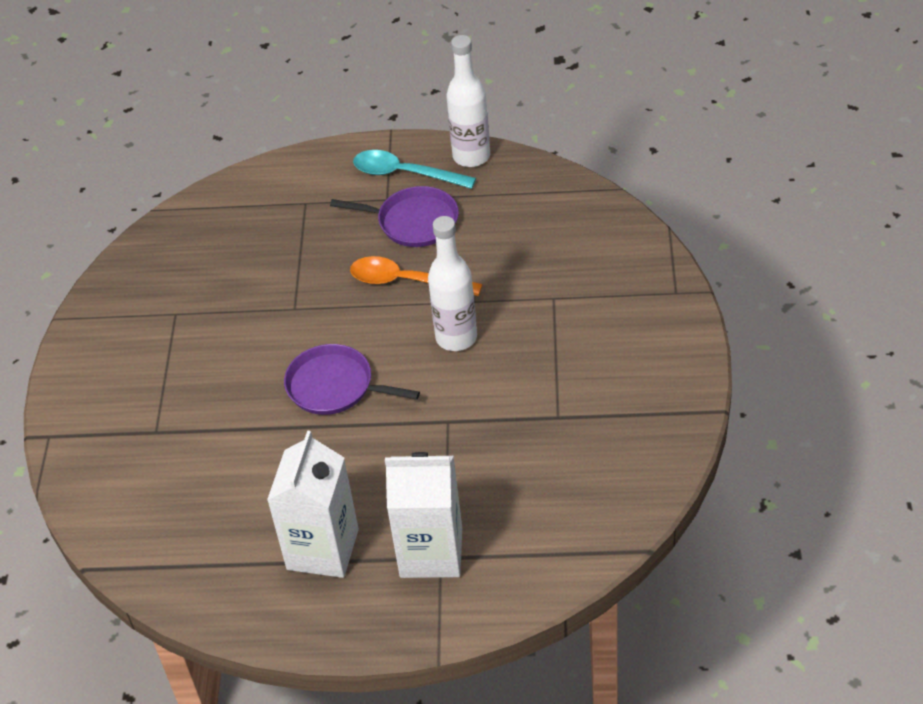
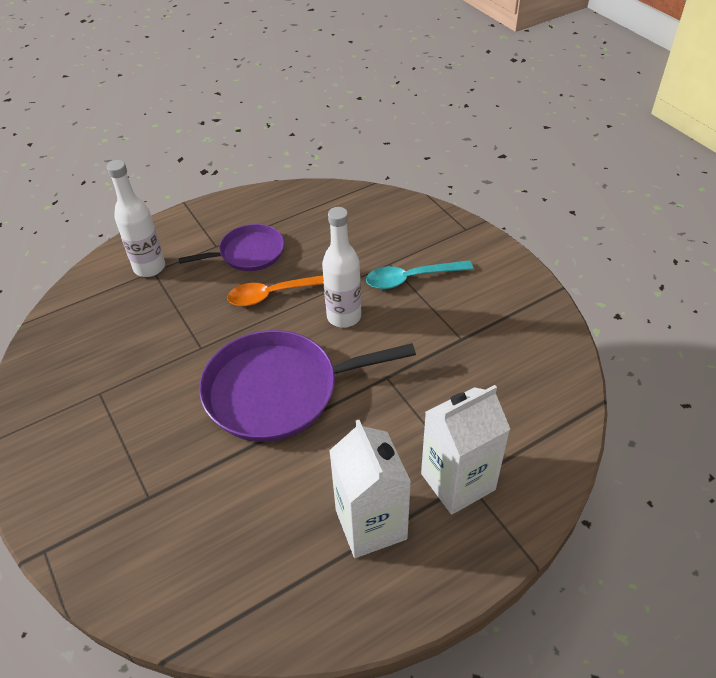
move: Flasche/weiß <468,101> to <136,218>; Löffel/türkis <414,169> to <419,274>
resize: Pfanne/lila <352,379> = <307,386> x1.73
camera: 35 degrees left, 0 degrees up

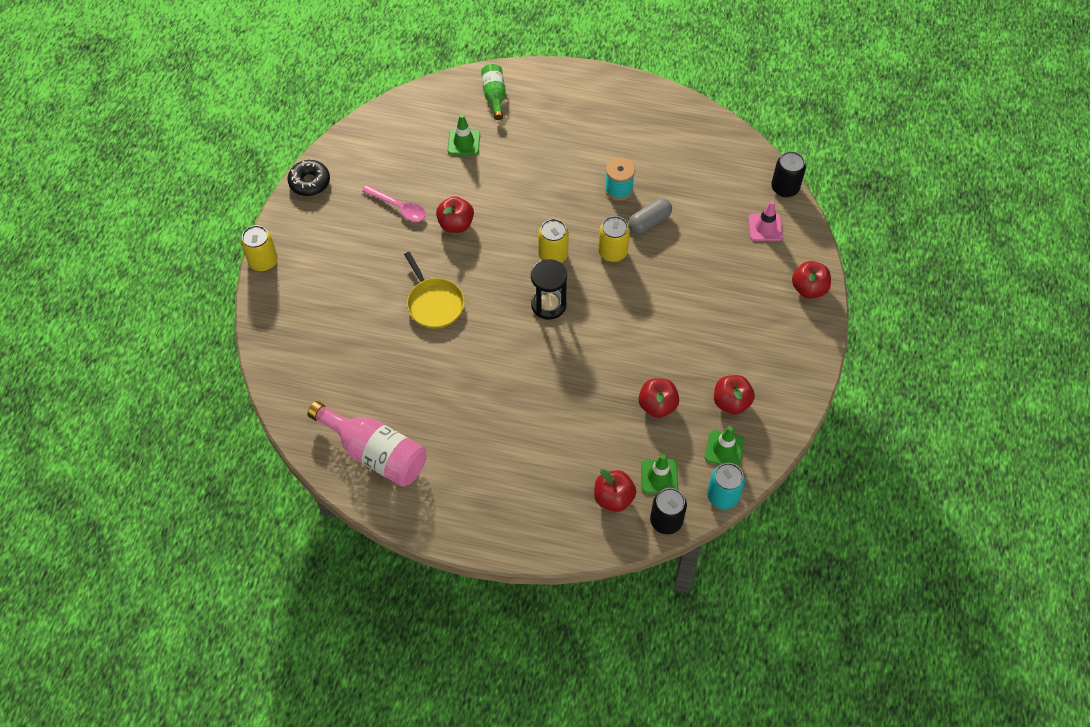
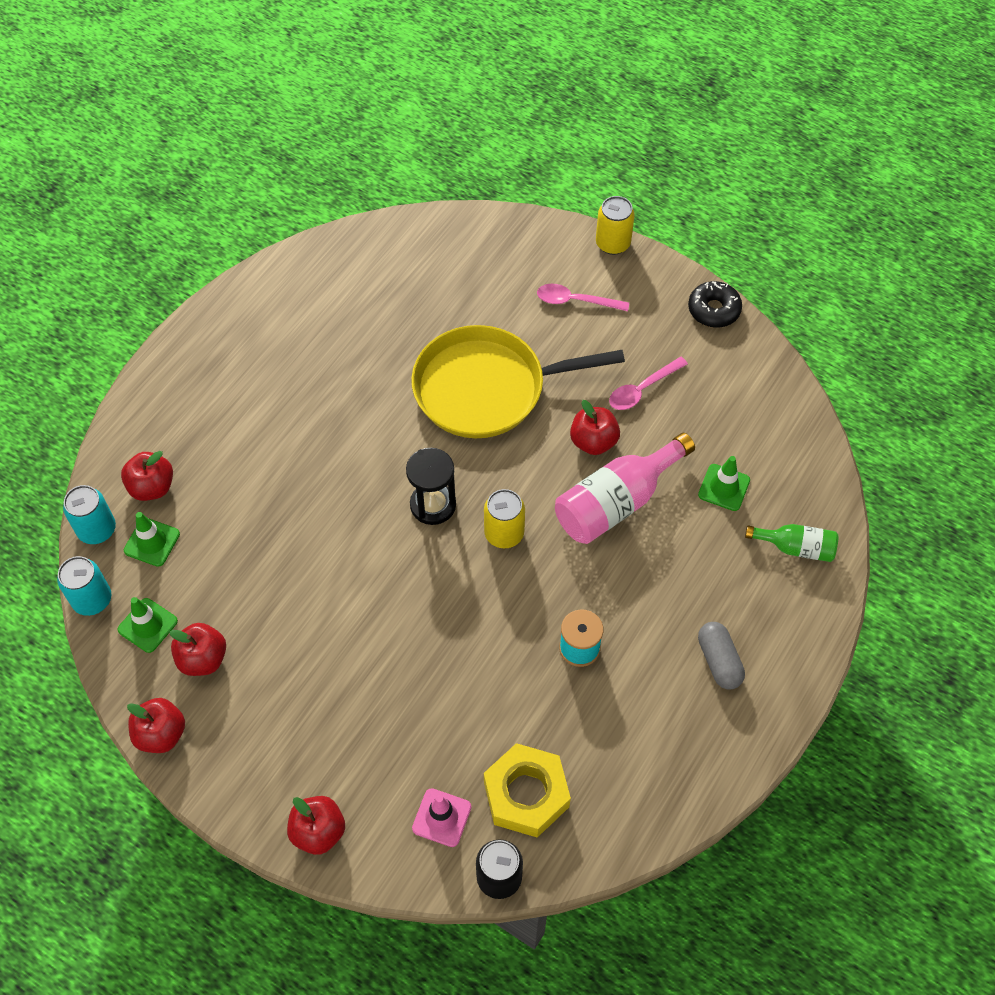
delete: Dose/gelb <614,239>
insert: Löffel/rosa <583,297>; Sechskantmutter/gelb <527,790>
move: Kapsel/grau <650,216> to <721,655>; Apfel/rot <658,398> to <156,725>; Flasche/rosa <367,444> to <625,488>
recolor: Dose/schwarz <668,511> to Dose/türkis <89,514>
resize: Pfanne/gelb <434,290> = <518,381> x1.82
camera: 110 degrees right, 0 degrees up

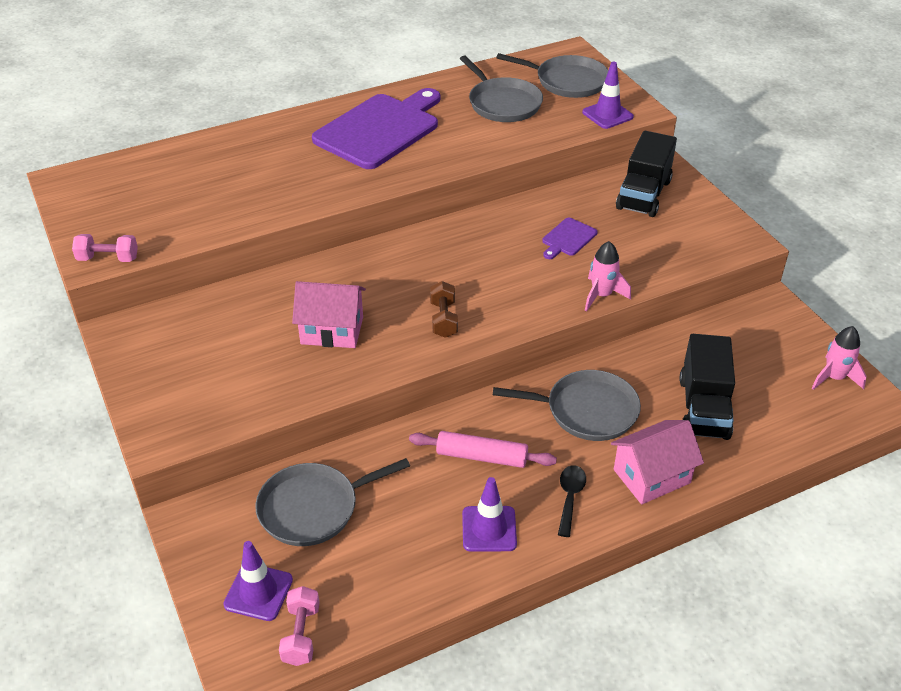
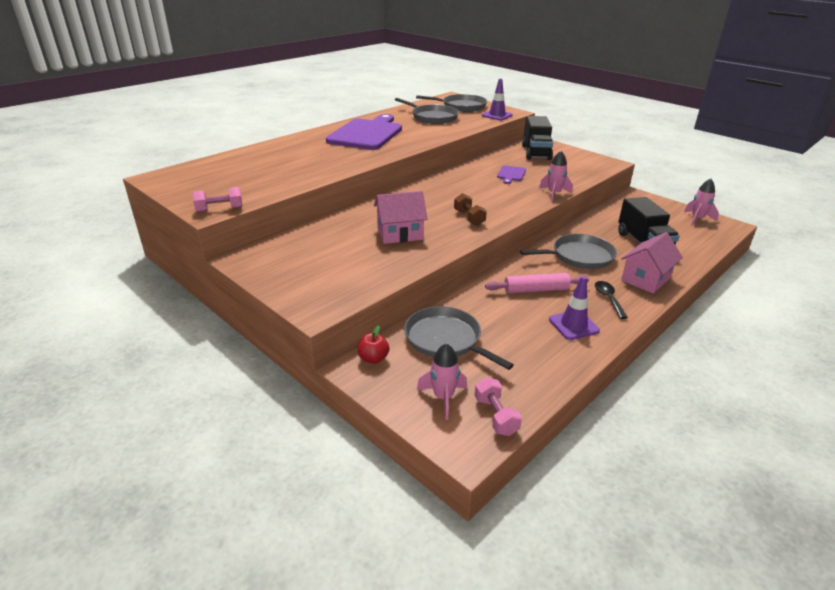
insert: Apfel/rot <373,345>
replace: Leitkegel/lila <258,581> to Rakete/rosa <442,381>
rotate: Pfanne/grau <332,502> = <459,338> 90 degrees clockwise
camera: 20 degrees left, 10 degrees down

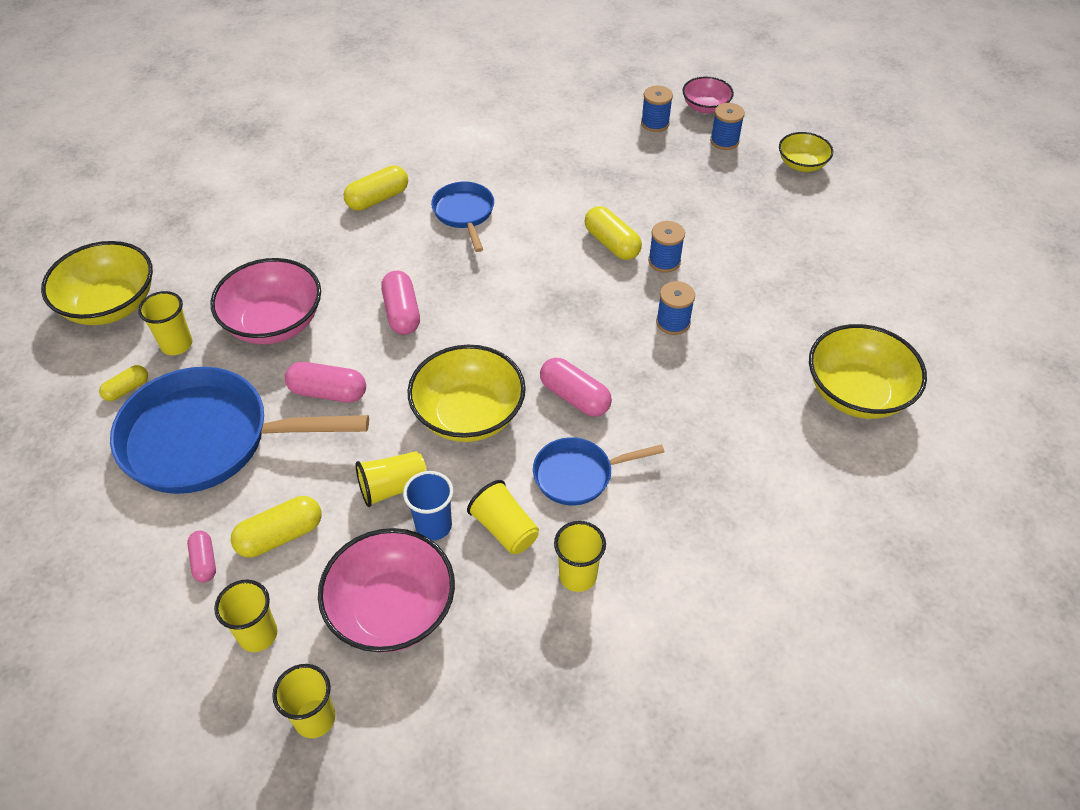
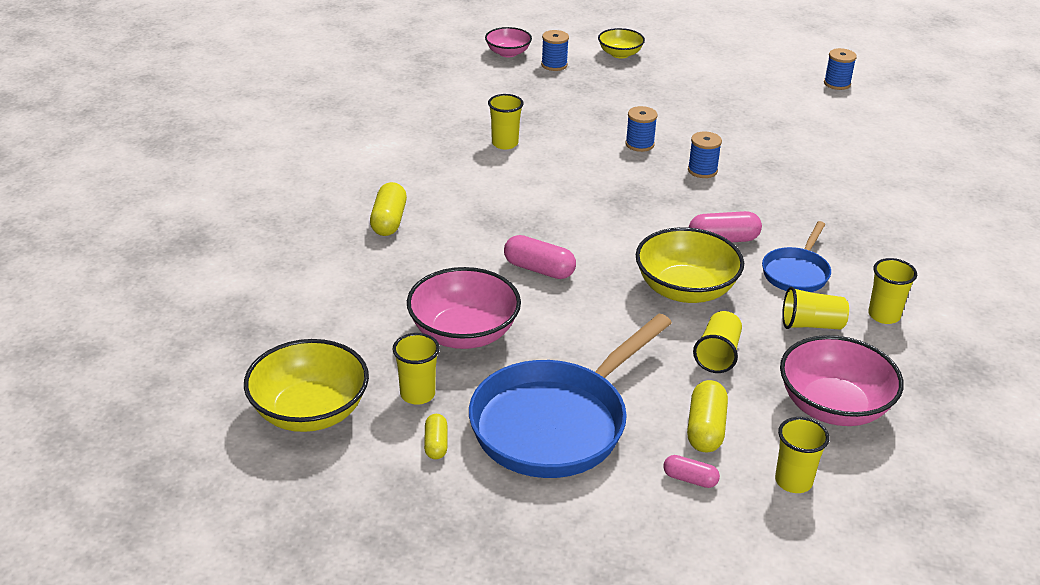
delete: Pfanne/blau <462,217>; Kapsel/gelb <613,233>; Schüssel/gelb <868,371>; Kapsel/rosa <325,382>; Becher/blau <428,506>
move: Garnrolle/blau <657,108> to <840,69>; Becher/gelb <304,701> to <506,122>
camera: 50 degrees left, 15 degrees down

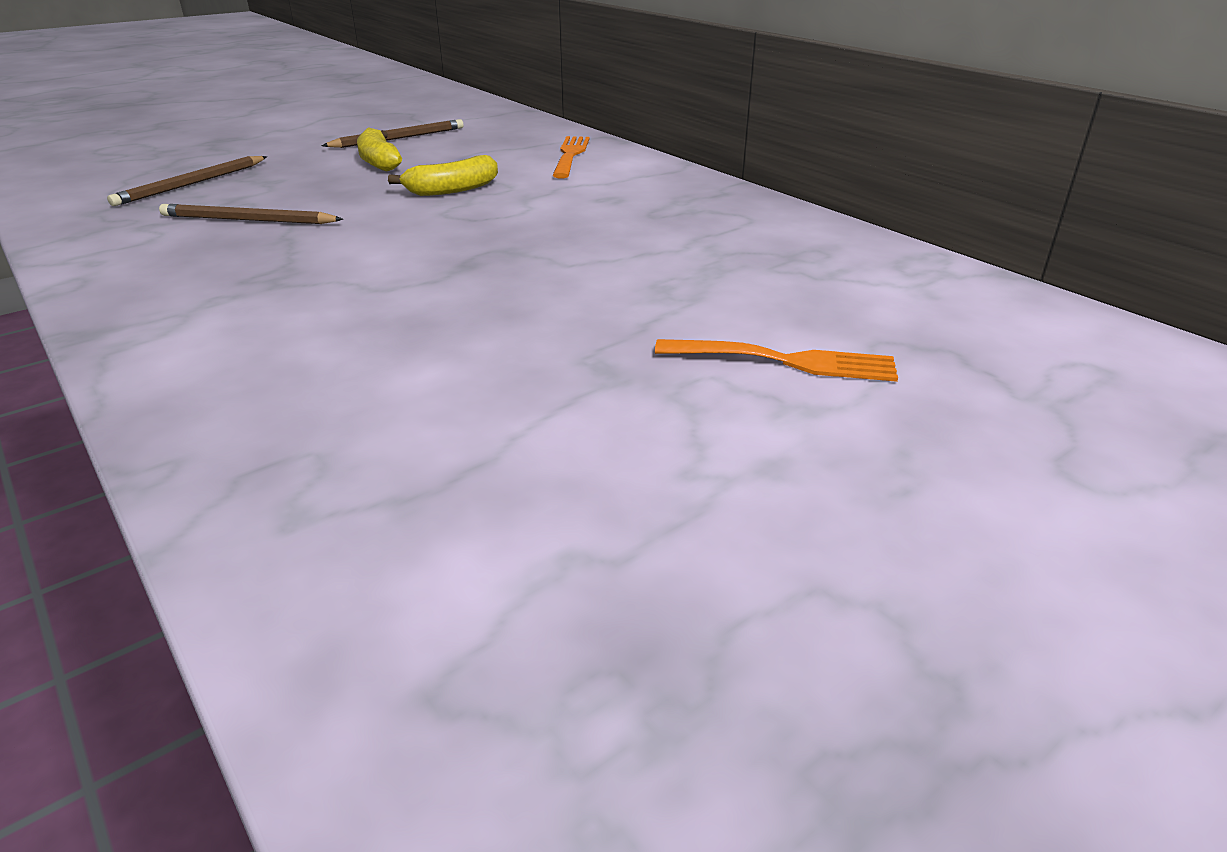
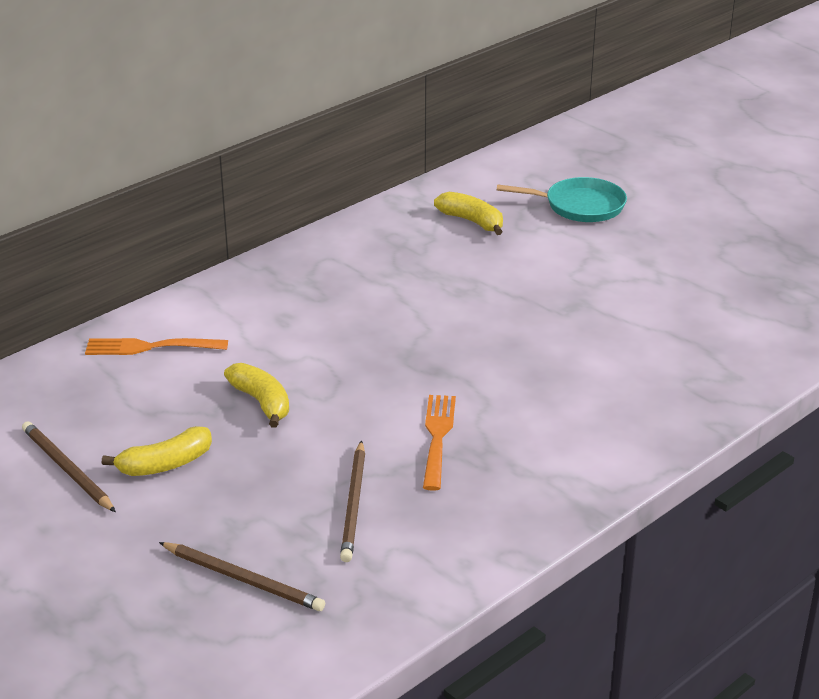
insert: Pfanne/türkis <562,199>; Banane/gelb <468,213>
move: Gabel/orange <776,360> to <439,443>
camera: 95 degrees left, 0 degrees up

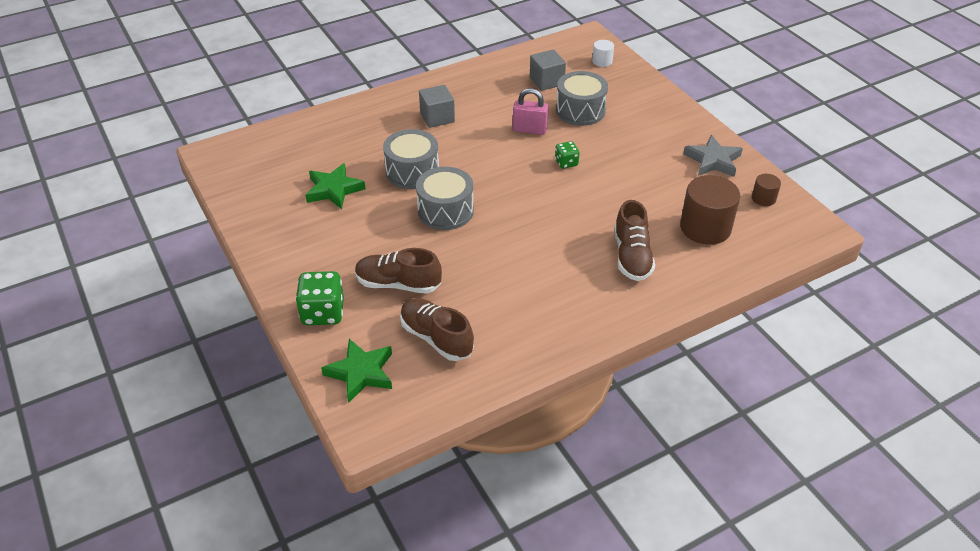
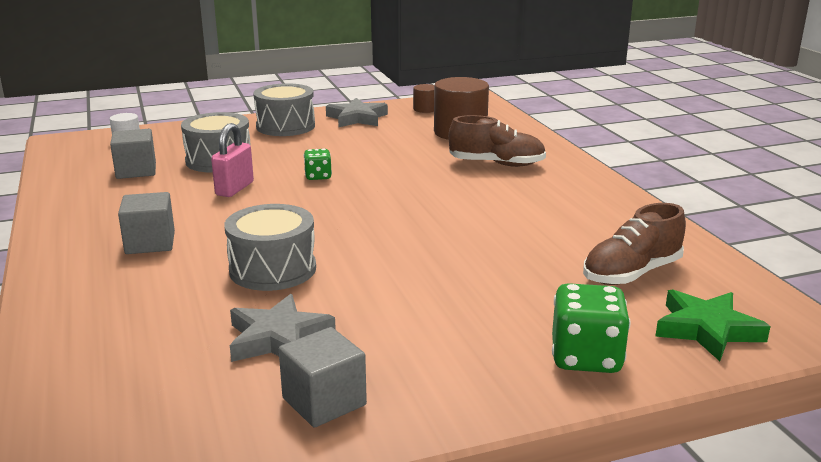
delete: Schuh/braun <398,271>
insert: Kubus/grau <323,377>
move: Trommel/grau <445,198> to <284,109>
recolor: Stern/grün <335,186> to Stern/grau <283,328>
camera: 80 degrees left, 20 degrees down

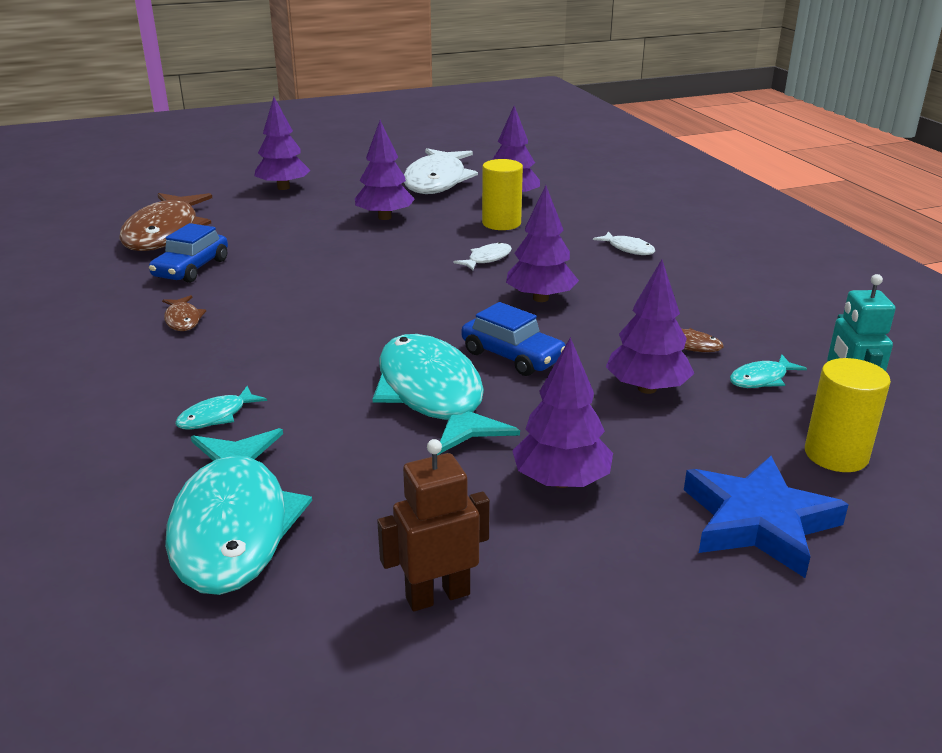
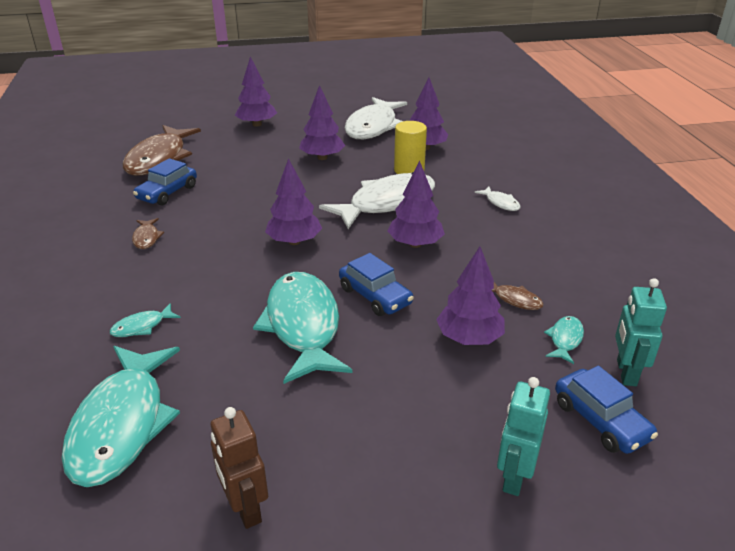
move: Baum/lila <562,412> to <293,201>
replace: Vollzylinder/gelb <848,415> to Auto/blau <606,410>; Stern/blau <766,517> to Roboter/türkis <523,436>
rotate: Fisch/türkis <768,371> = <564,340> 135 degrees clockwise; Roboter/braun <433,525> = <239,468> 105 degrees counterclockwise
resize: Fisch/weiß <482,256> = <377,200> x2.37
camera: 10 degrees right, 5 degrees up

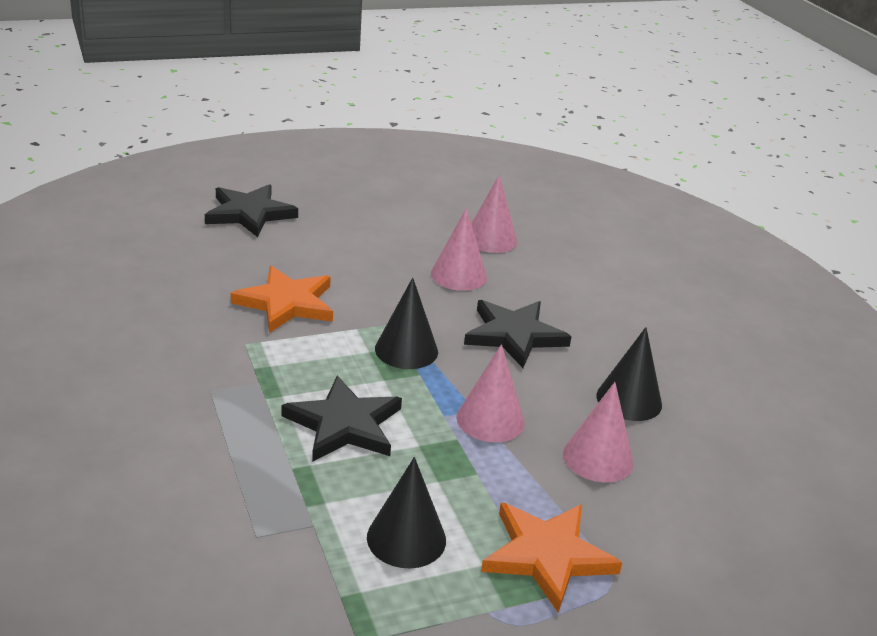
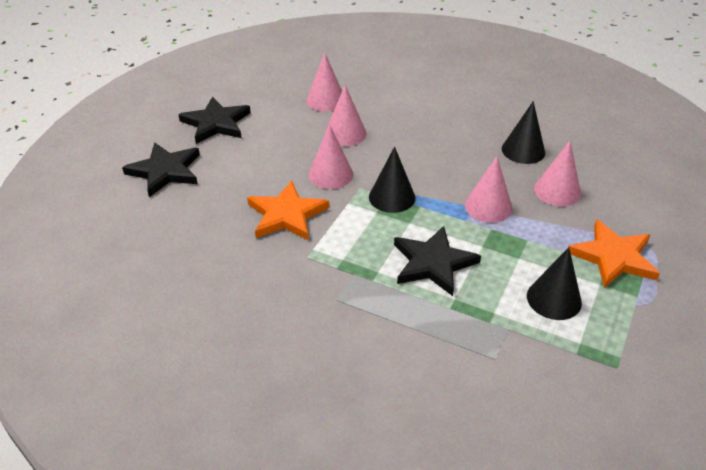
insert: Kegel/rosa <330,156>
move: Stern/schwarz <518,334> to <214,120>
camera: 40 degrees left, 10 degrees up

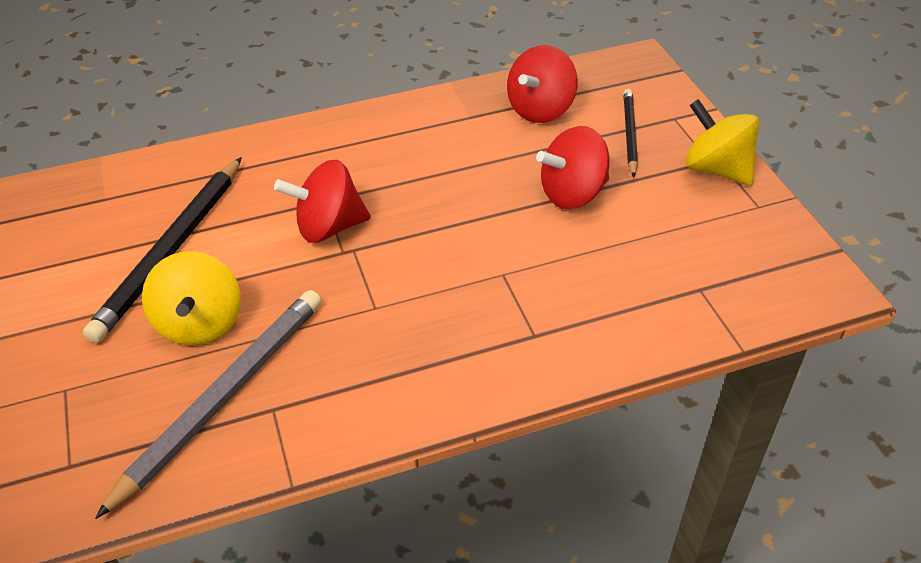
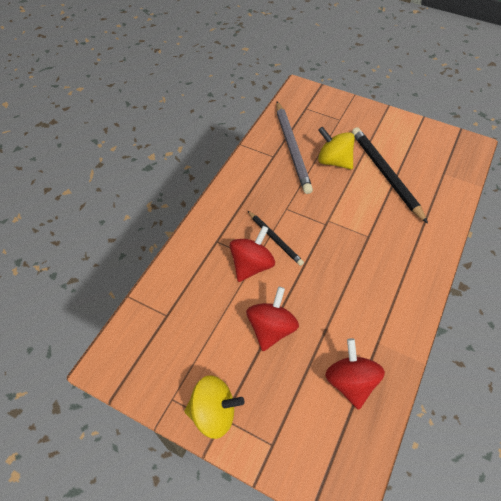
move: Bleistift/schwarz <630,133> to <276,238>; Kreisel/rot <322,201> to <252,254>
camera: 135 degrees right, 10 degrees up

